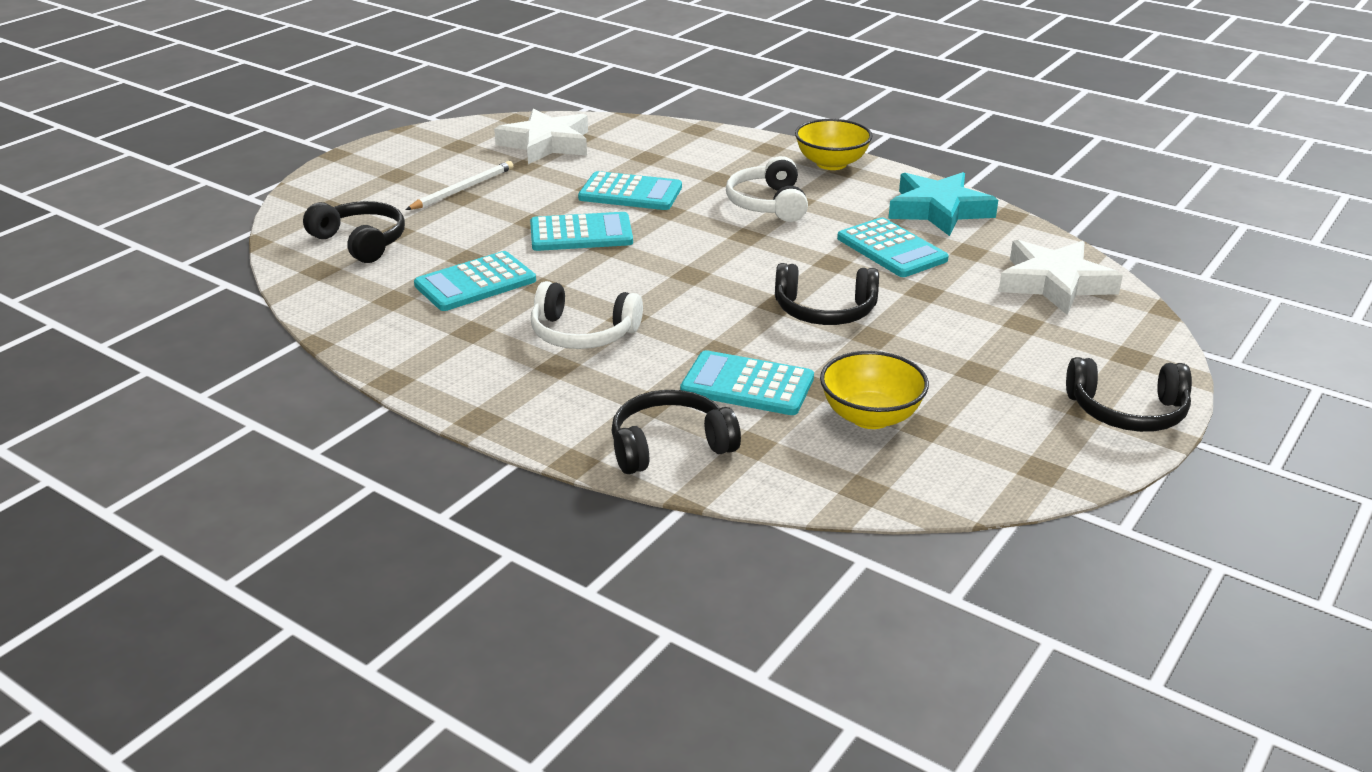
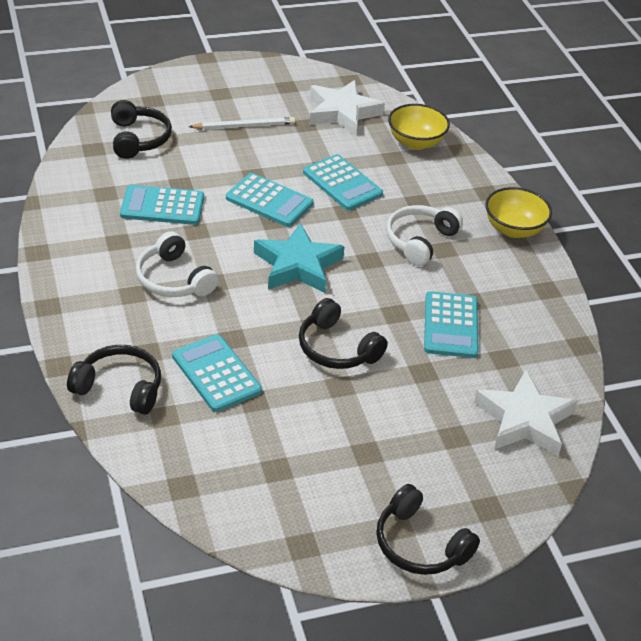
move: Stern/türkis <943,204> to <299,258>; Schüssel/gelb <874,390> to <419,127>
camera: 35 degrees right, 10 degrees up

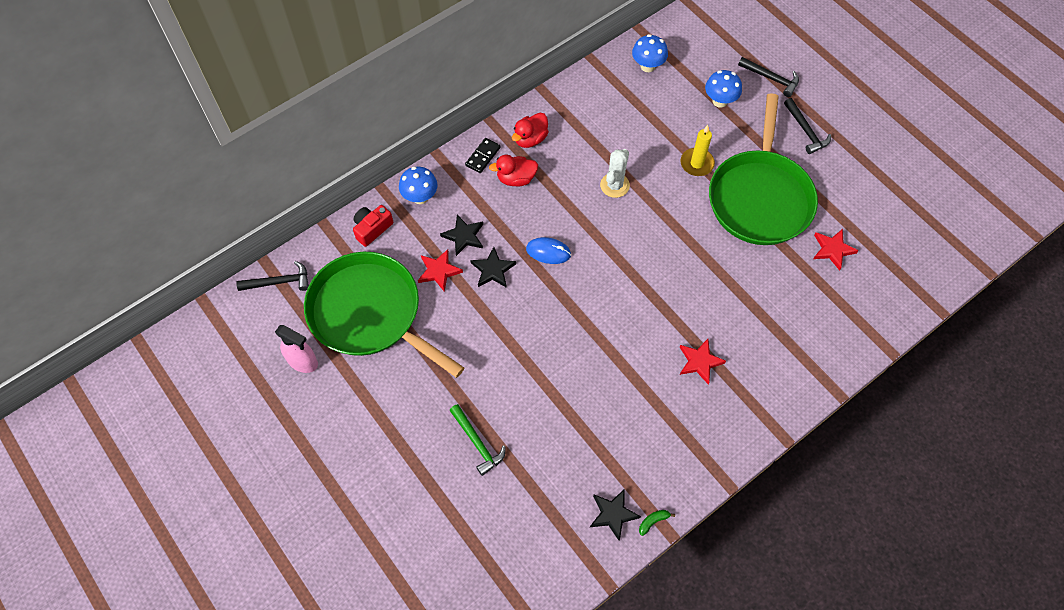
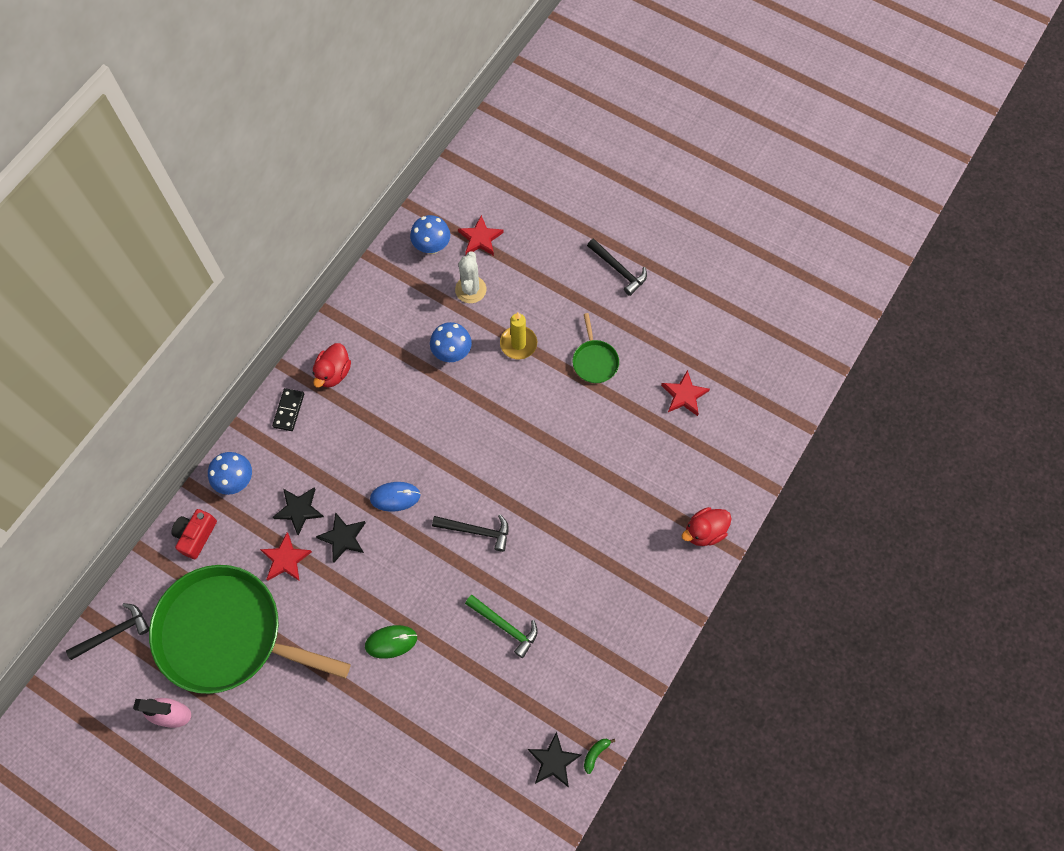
insert: Computermaus/grün <391,642>
move: Hammer/schwarz <768,77> to <470,533>; Pilz/blau <723,89> to <451,342>; Kaktus/weiß <615,173> to <470,277>; Ente/rot <513,171> to <706,526>; Stern/rot <702,361> to <481,235>; Hammer/grün <477,440> to <501,626>
resize: Pfanne/grün <763,169> = <595,348> x0.40
camera: 20 degrees left, 5 degrees up

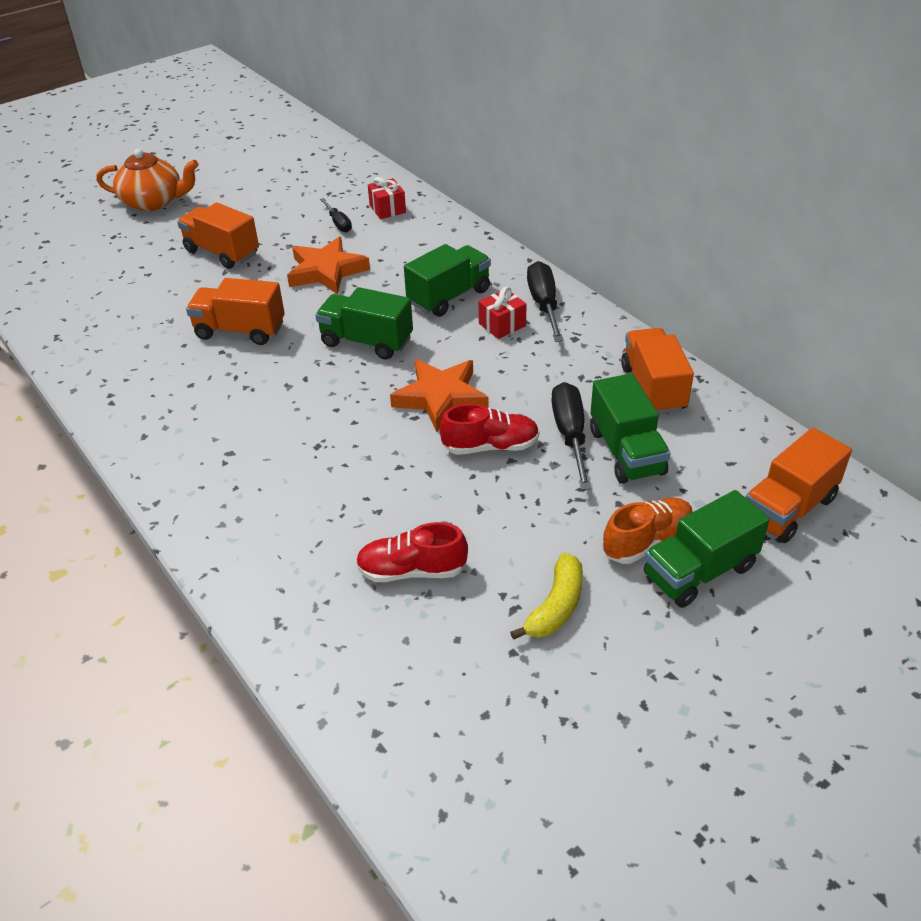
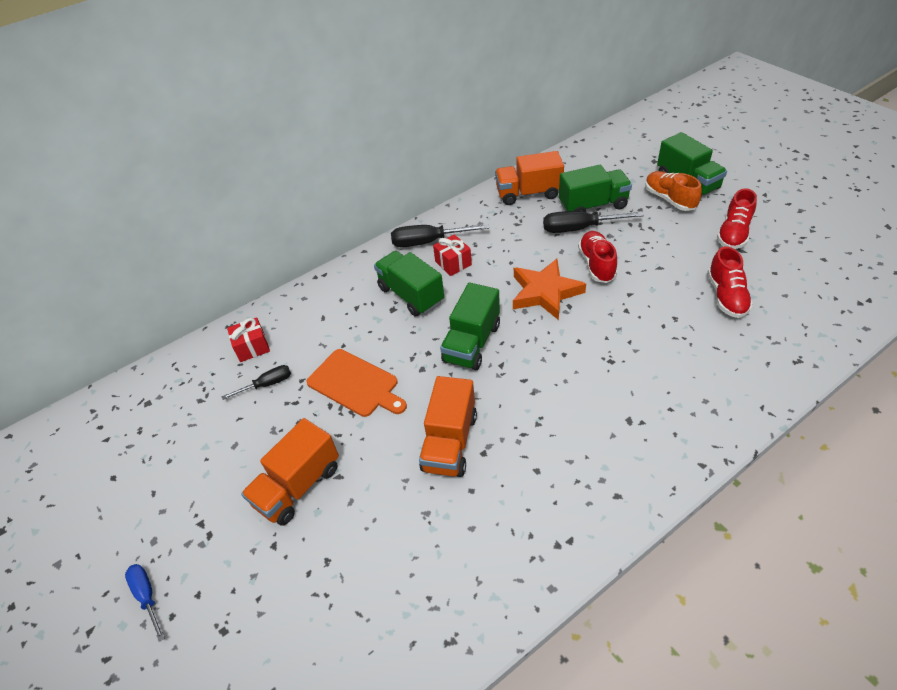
delete: Lastwagen/orange <798,485>
replace: Teekanne/orange <147,180> to Schraubenzieher/blau <145,603>; Stern/orange <328,266> to Schneidebrett/orange <356,383>; Banane/gelb <546,596> to Schuh/rot <737,218>
camera: 85 degrees left, 5 degrees up

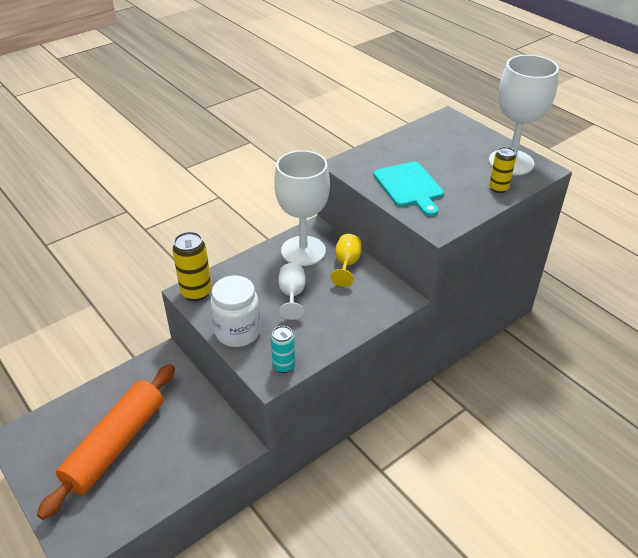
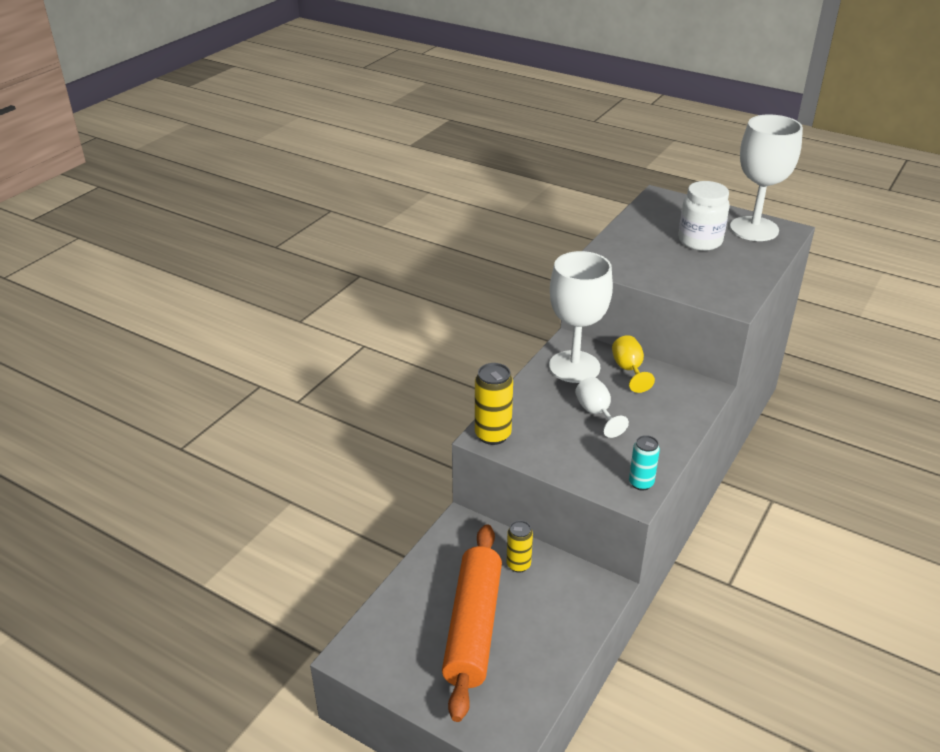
delete: Schneidebrett/türkis <409,189>
move: Dose/gelb <502,170> to <520,546>; Einmachglas/weiß <235,311> to <704,216>
camera: 20 degrees left, 5 degrees down

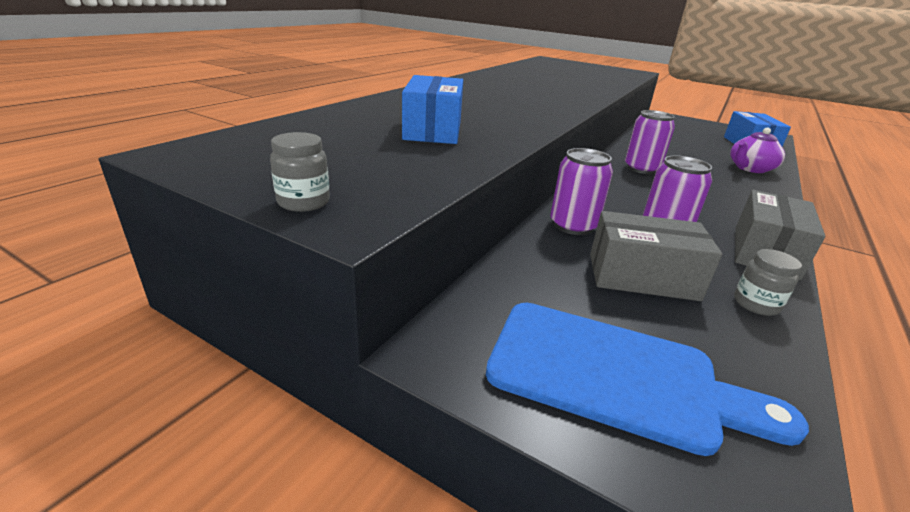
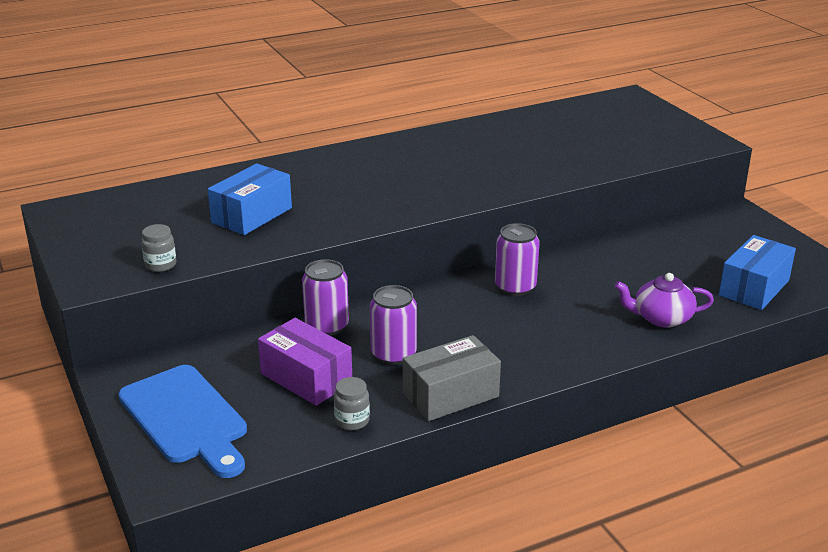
move: Einmachglas/grau <300,172> to <158,248>
recolor: Schachtel/grau <656,256> to Schachtel/lila <305,362>
camera: 35 degrees right, 0 degrees up

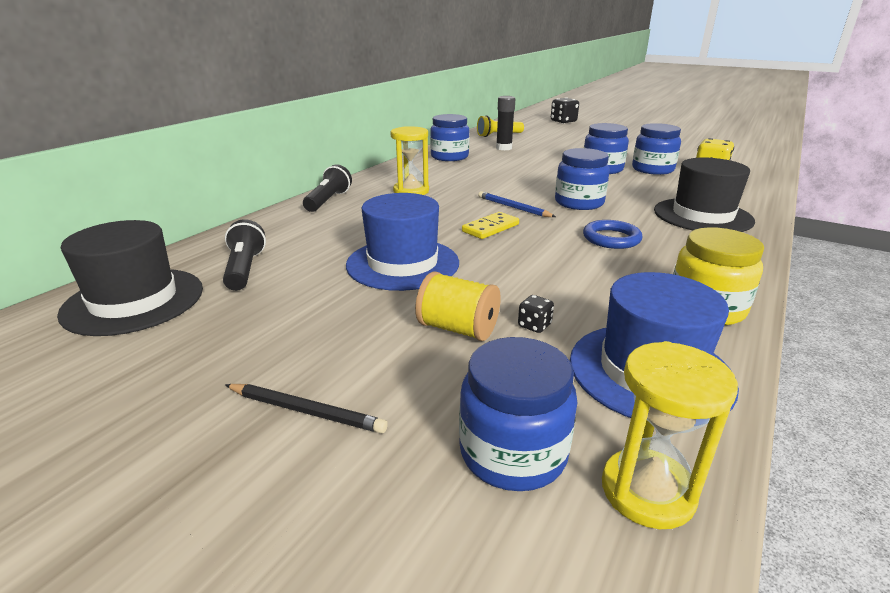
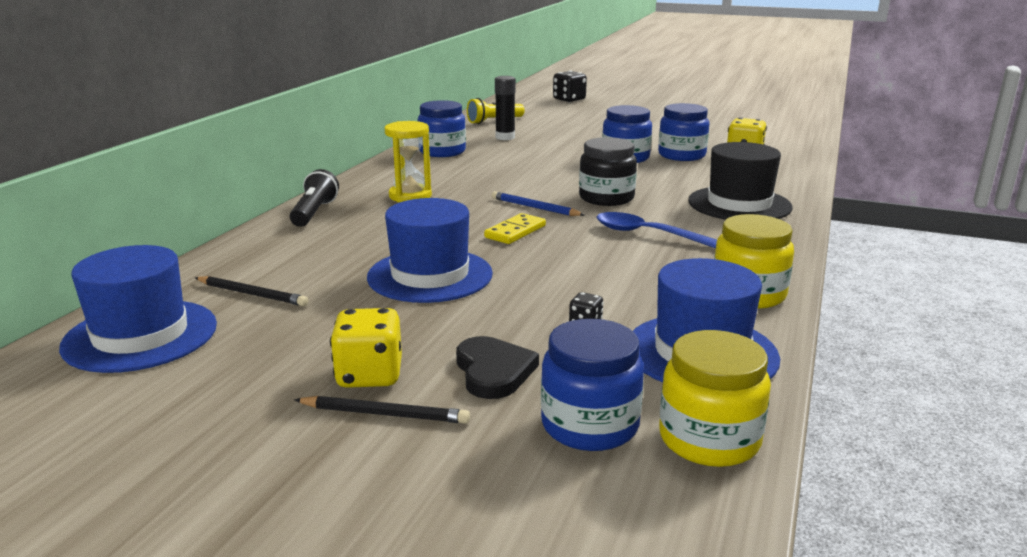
delete: Garnrolle/gelb <458,306>
insert: Spielwürfel/gelb <366,348>; Herz/schwarz <497,367>
replace: Taschenlampe/schwarz <244,255> to Bleistift/schwarz <251,291>; Ring/blau <613,234> to Löffel/blau <657,230>; Sanduhr/gelb <670,435> to Einmachglas/gelb <715,398>
recolor: Einmachglas/blau <582,179> to Einmachglas/schwarz <608,171>; Hut/schwarz <130,278> to Hut/blau <138,309>
camera: 10 degrees left, 5 degrees down

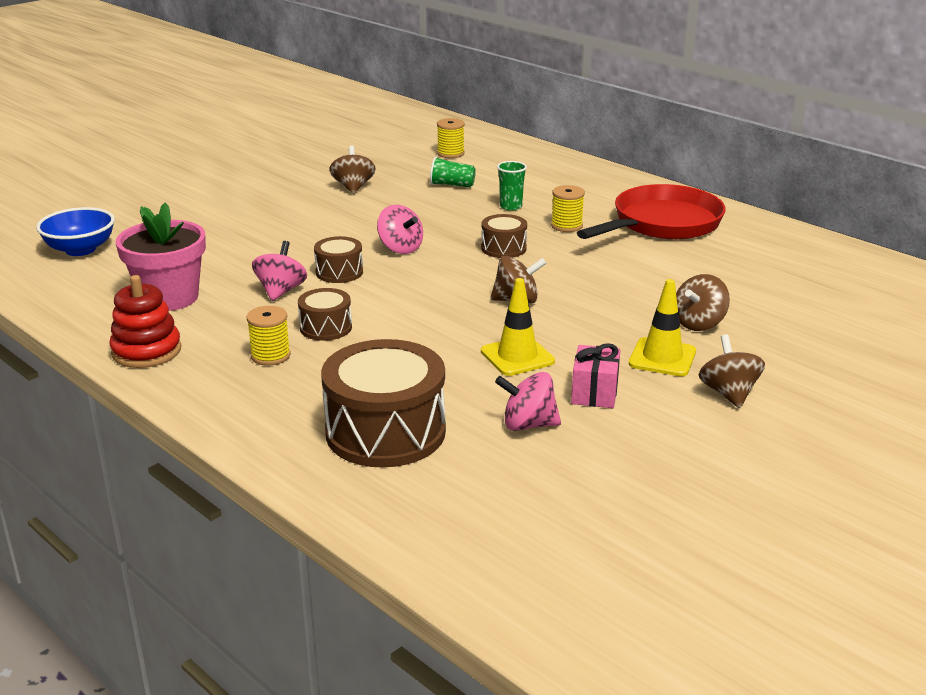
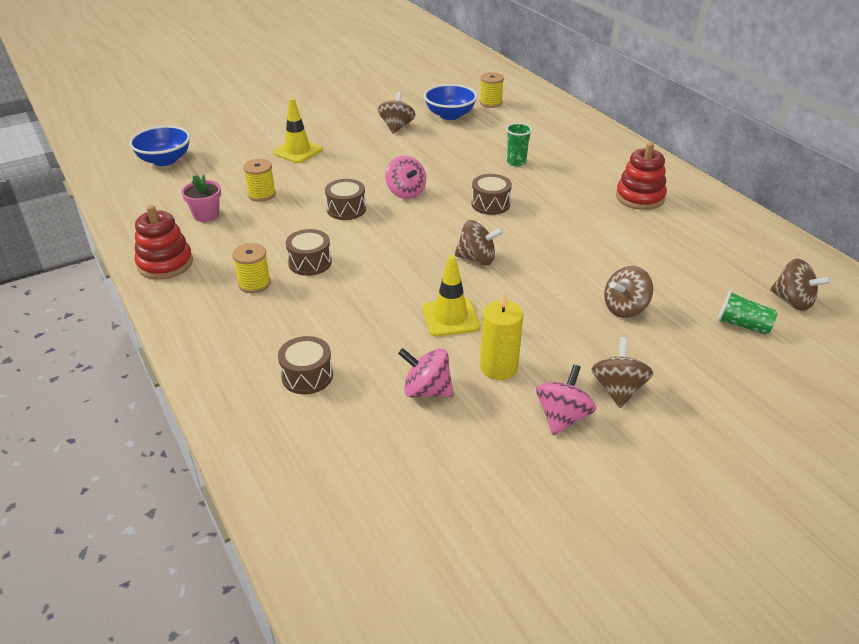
insert: Schüssel/blau <450,102>; Kreisel/braun <800,285>
move: Becher/grün <453,172> to <747,313>; Garnrolle/gelb <568,208> to <259,180>; Kreisel/rosa <279,271> to <566,400>; Leitkegel/gelb <662,327> to <298,130>
replace: Pfanne/rot <651,212> to Stapelspielzeug/rot <641,176>; Geschenk/rosa <595,375> to Kerze/gelb <501,335>
resize: Blumentopf/rosa <161,256> = <201,198> x0.55; Trommel/braun <383,403> = <305,365> x0.50
camera: 15 degrees right, 10 degrees up

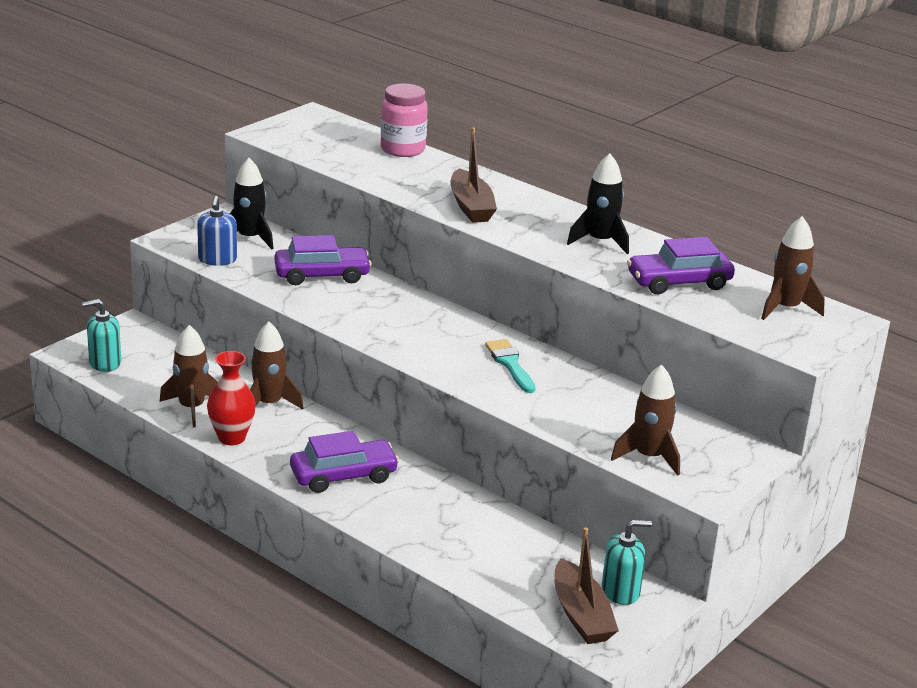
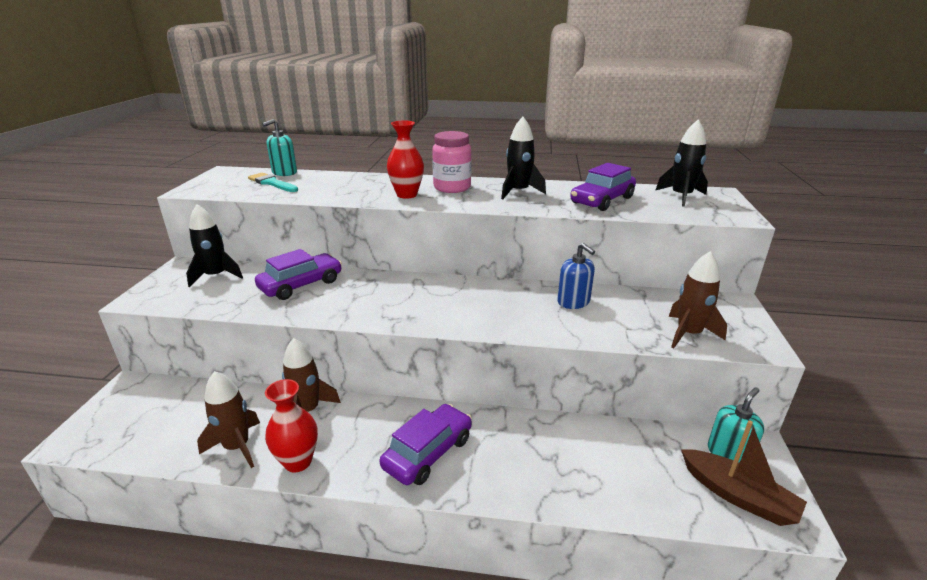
move: Einmachglas/rosa <404,120> to <452,162>; Seifenspender/blau <217,231> to <576,276>; Seifenspender/türkis <101,335> to <279,147>; Pinsel/türkis <510,366> to <273,182>
replace: Boot/braun <474,175> to Vase/rot <405,160>
recolor: Rakete/braun <793,268> to Rakete/schwarz <681,163>
camera: 30 degrees left, 0 degrees up

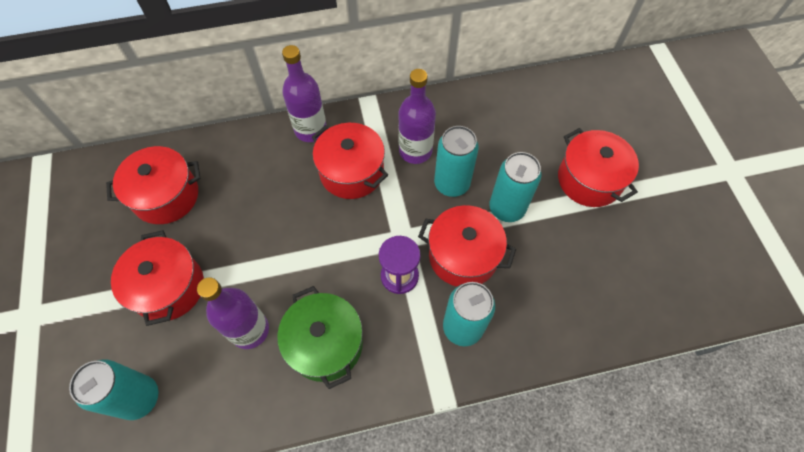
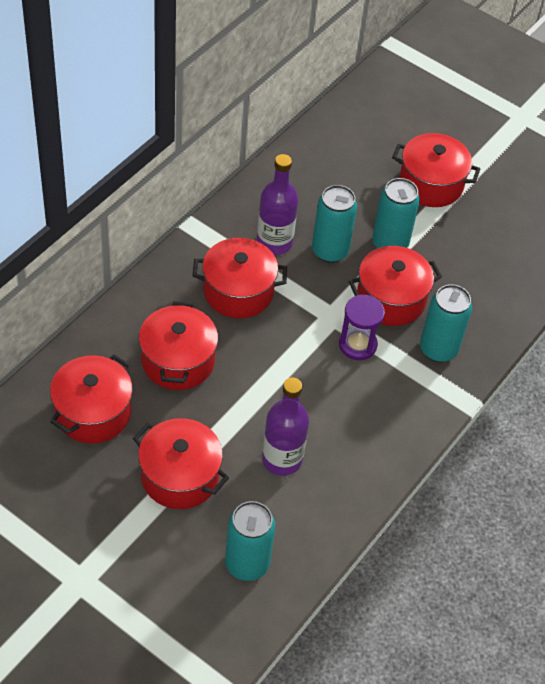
delete: Flasche/lila <304,93>; Kochtopf/grün <320,337>
insert: Kochtopf/rot <178,345>
camera: 45 degrees left, 10 degrees down

